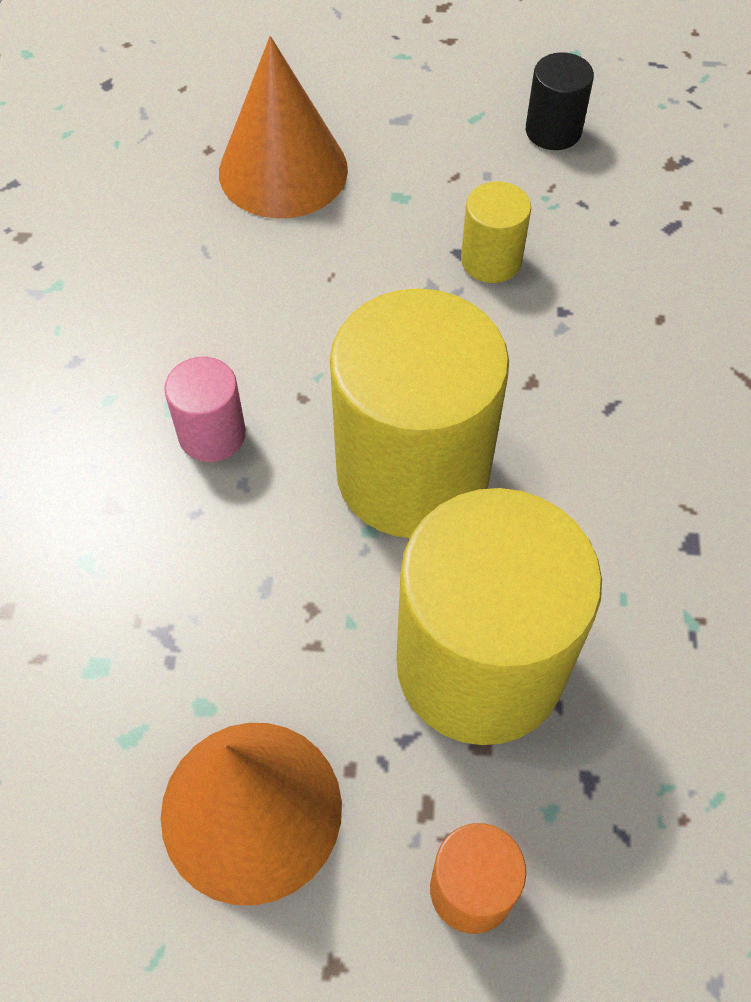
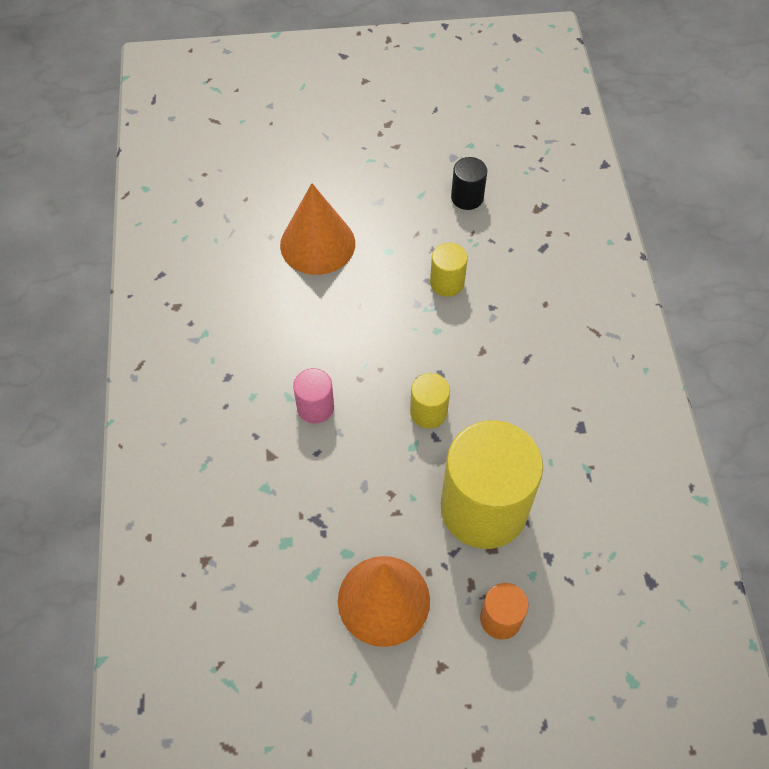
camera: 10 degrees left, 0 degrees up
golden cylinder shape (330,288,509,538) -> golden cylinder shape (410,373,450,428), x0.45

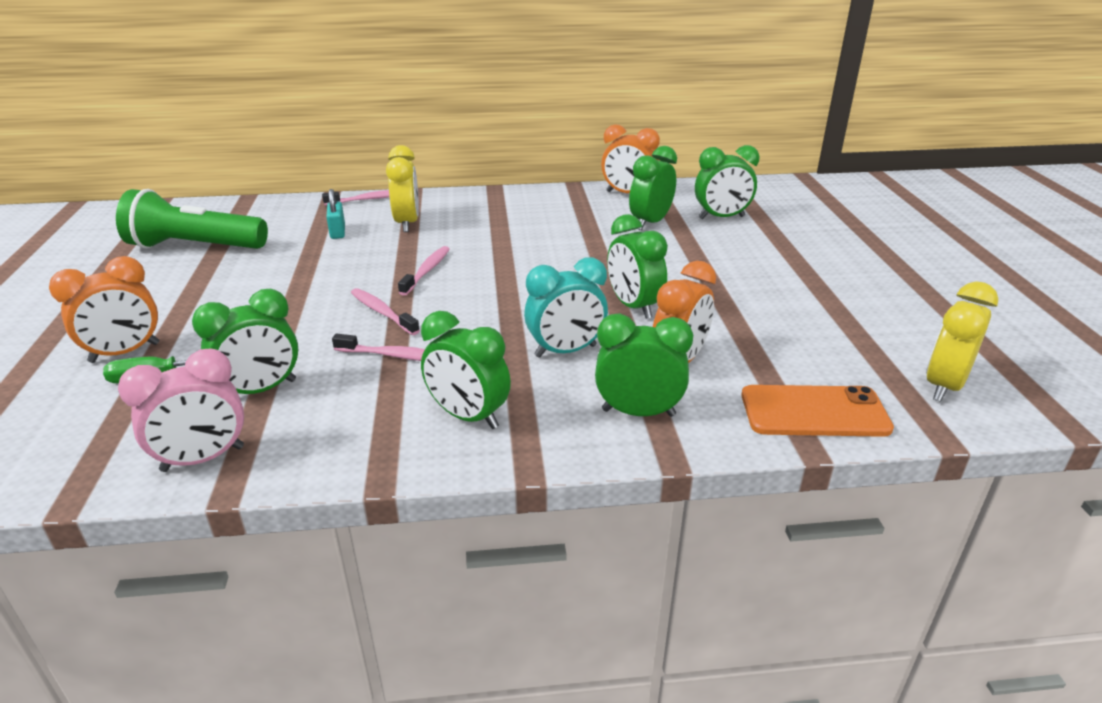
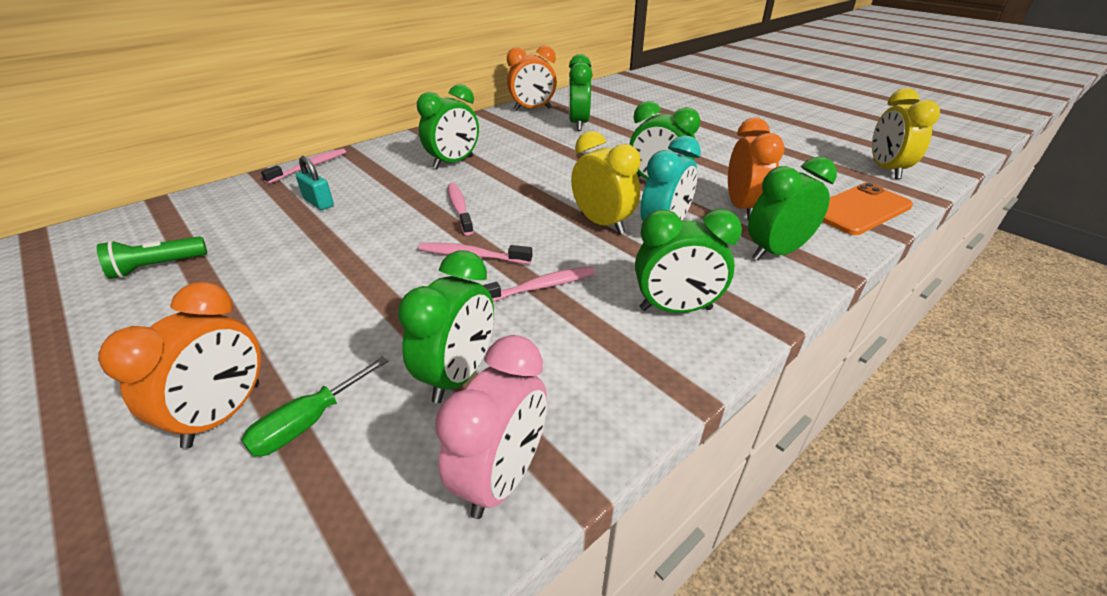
camera: 35 degrees left, 5 degrees up
emerald torch (116,189,268,249) -> emerald torch (97,236,207,279), x0.50
golden clock (386,145,419,232) -> golden clock (571,131,641,234), move
emerald clock (695,145,760,219) -> emerald clock (417,84,479,169), move

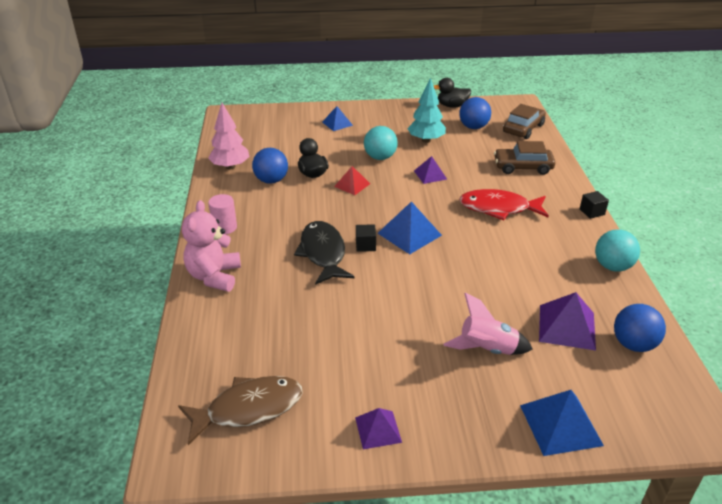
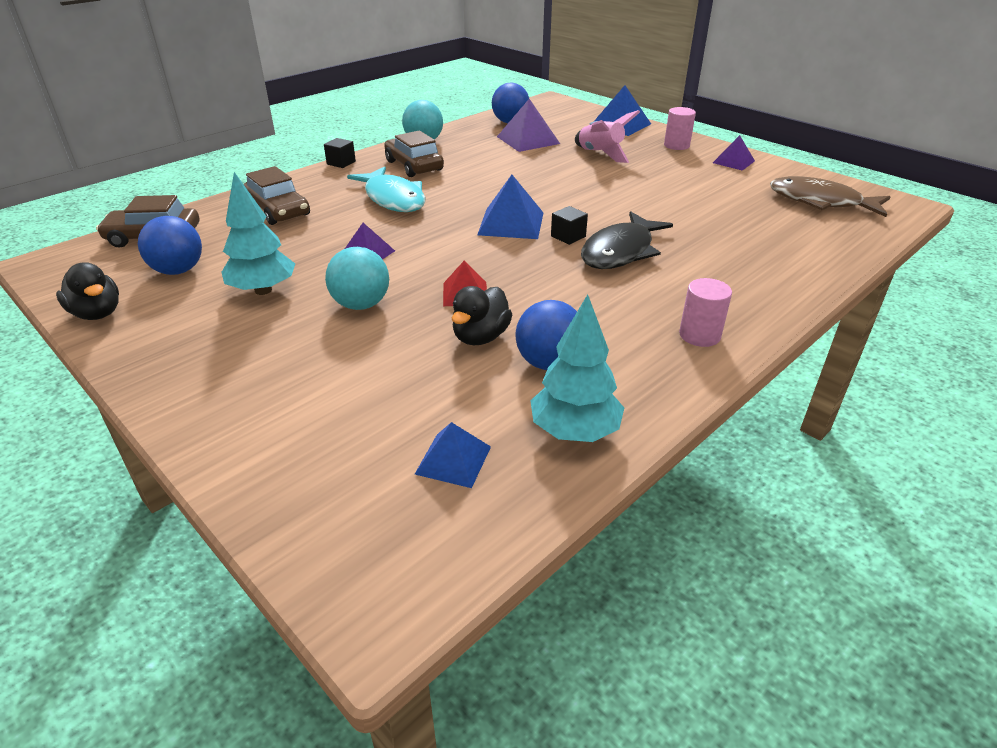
camera: 130 degrees left, 0 degrees up
pink teddy bear (182,200,241,292) -> none
pink tree (208,103,250,169) -> aqua tree (530,294,624,442)
cobalt pyramid (322,106,353,131) -> cobalt pyramid (415,422,491,488), move
crimson toy fish (459,189,549,220) -> aqua toy fish (347,167,425,212)
none -> russet toy car (384,130,444,177)
none -> pink cylinder shape (664,107,696,150)

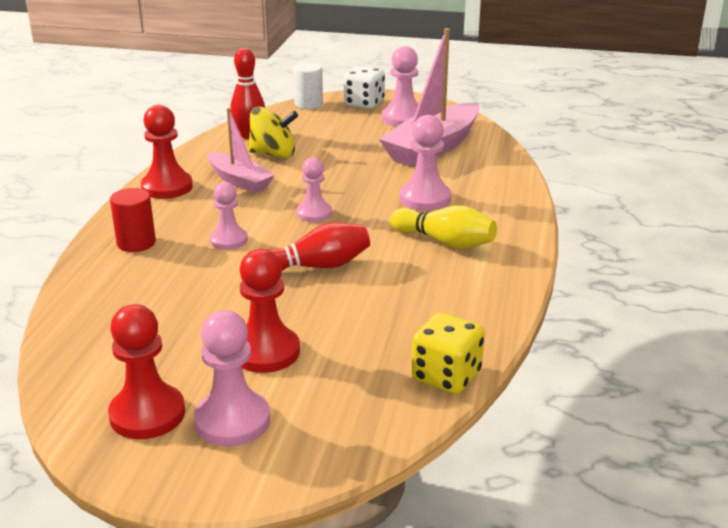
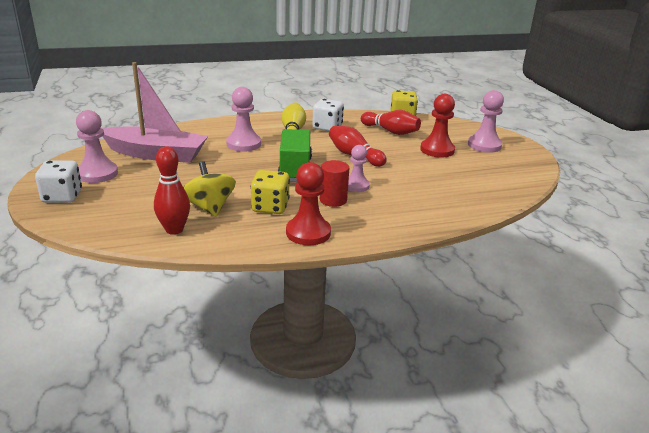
camera: 120 degrees left, 0 degrees up
crimson pawn (108,304,185,439) -> none
crimson cylinder shape (110,188,156,252) -> crimson cylinder shape (320,160,349,207), move
pink boat (207,108,275,193) -> golden game die (251,170,290,214)
snow-white cylinder shape (293,62,323,109) -> none
pink pawn (296,157,332,222) -> emerald toy truck (278,129,312,182)
none -> snow-white game die (312,99,344,131)
none -> crimson bowling pin (361,110,421,135)

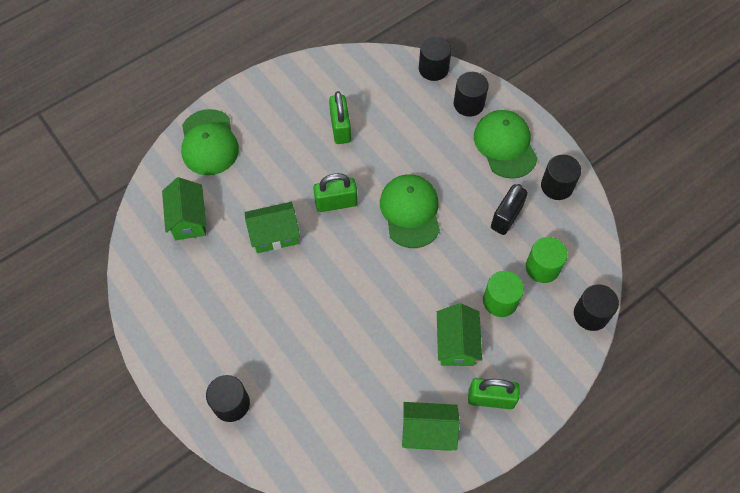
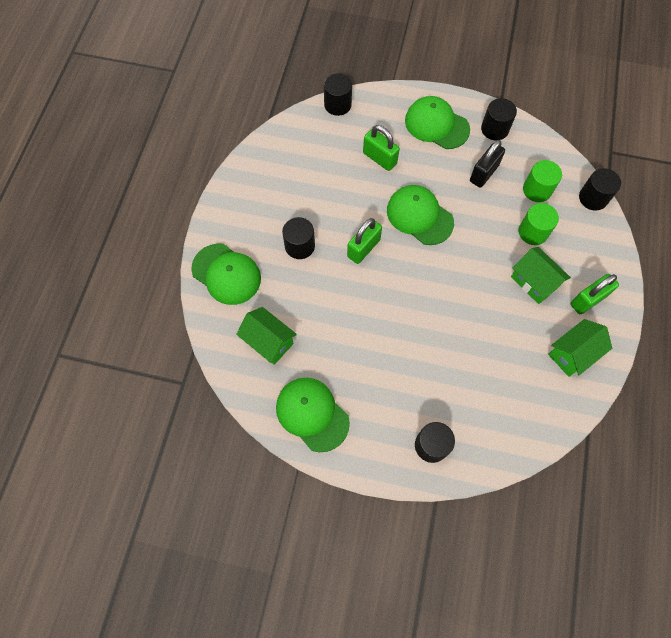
camera: 40 degrees left, 5 degrees up
emerald toy house (245,202,300,253) -> none
emerald lock (329,91,351,144) -> emerald lock (363,125,400,171), move
black cylinder shape (454,72,489,117) -> black cylinder shape (282,217,315,259), move
black lock (491,184,528,235) -> black lock (470,140,505,188), 45 degrees clockwise
none -> emerald peaked cap (276,377,350,452)

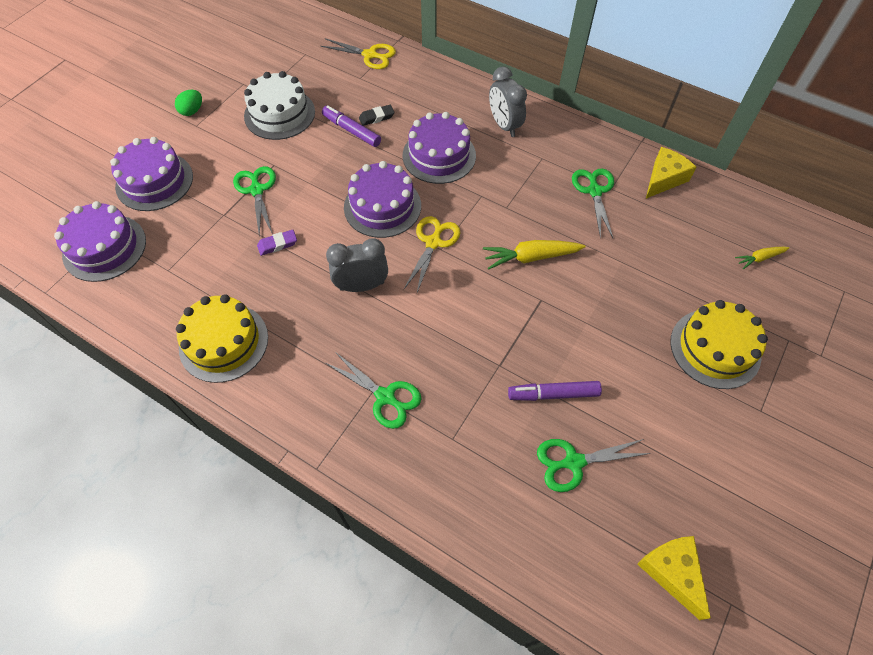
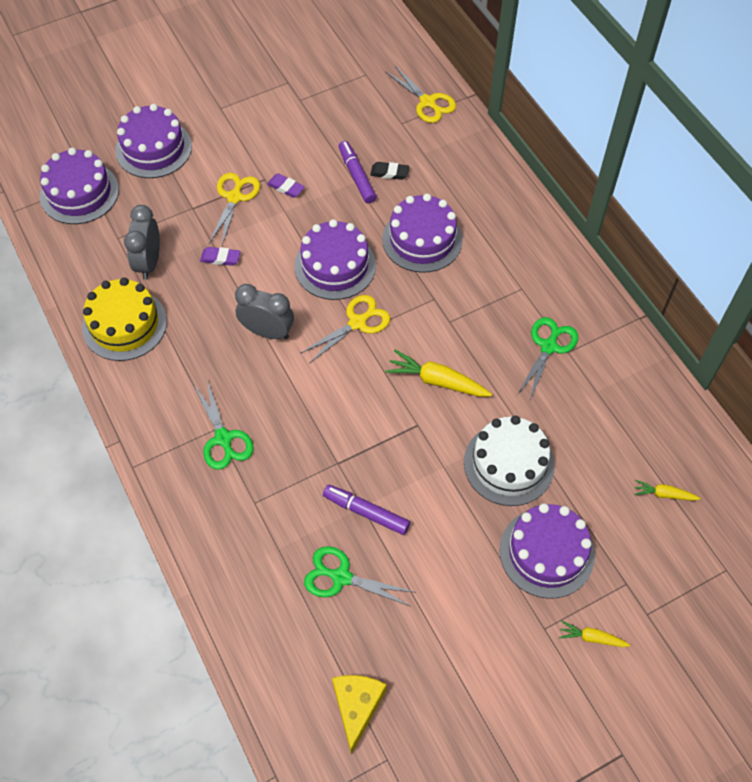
camera: 30 degrees right, 0 degrees up
emerald egg (175,90,202,116) -> none
emerald scissors (233,166,276,235) -> golden scissors (209,173,260,245)
snow-white layer cake (244,71,315,140) -> snow-white layer cake (464,416,555,506), move
ash-grey clock (489,66,527,137) -> ash-grey clock (124,205,160,280), move
golden cheese wedge (646,147,696,198) -> none
golden layer cake (670,300,768,389) -> violet layer cake (500,503,595,599)
none -> violet gum eraser (267,173,305,198)
none -> golden carrot (559,621,630,647)

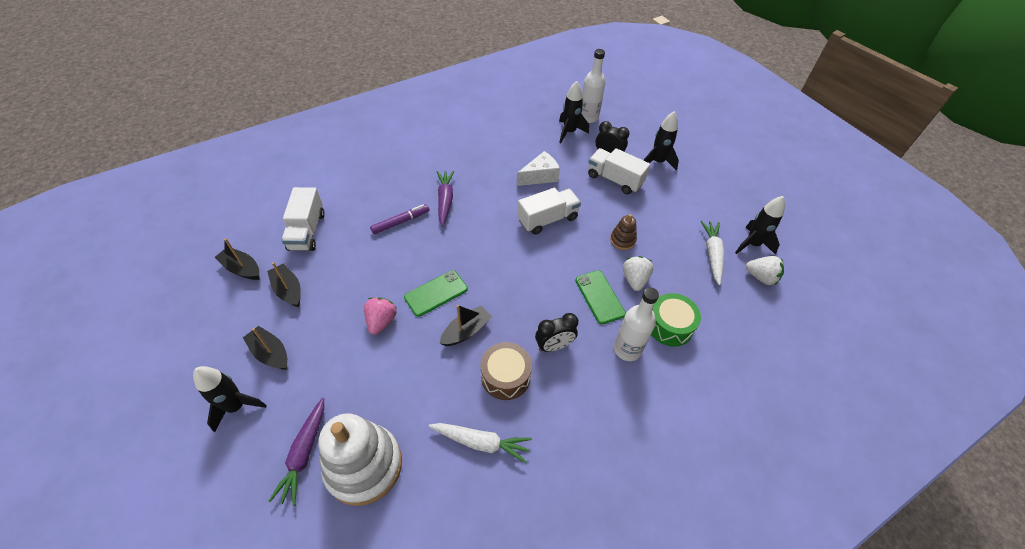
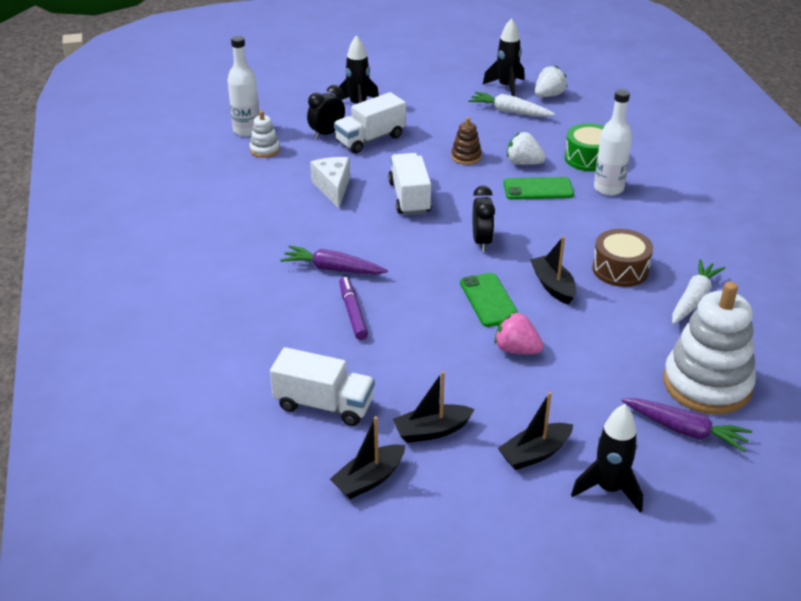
camera: 70 degrees left, 15 degrees down
black clock (535,313,578,352) -> black clock (473,186,495,251), move
black toy rocket (559,81,589,143) -> snow-white ring stacker (249,111,280,158)

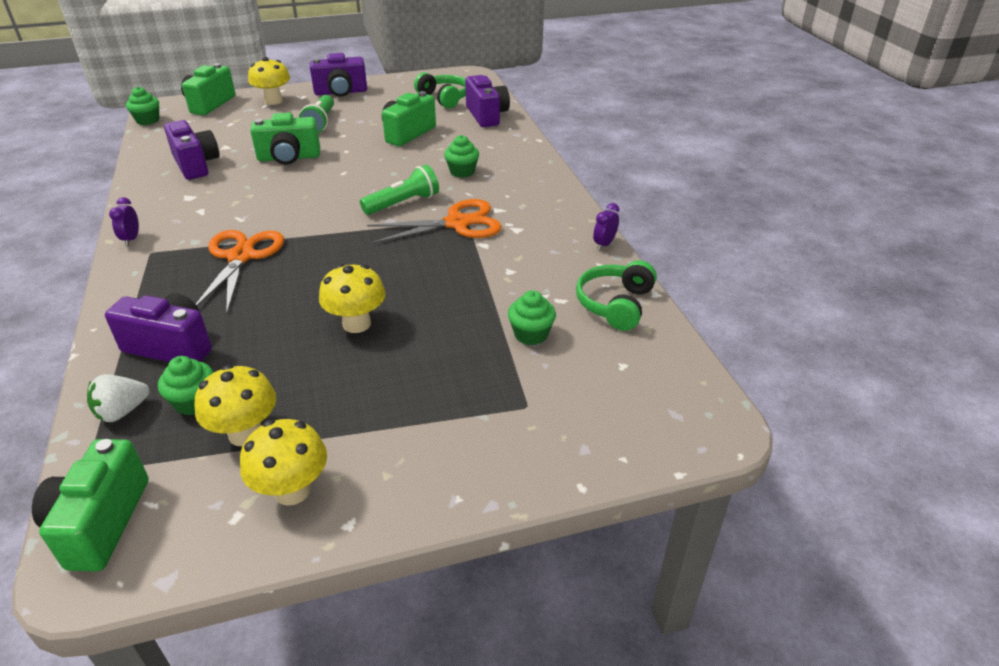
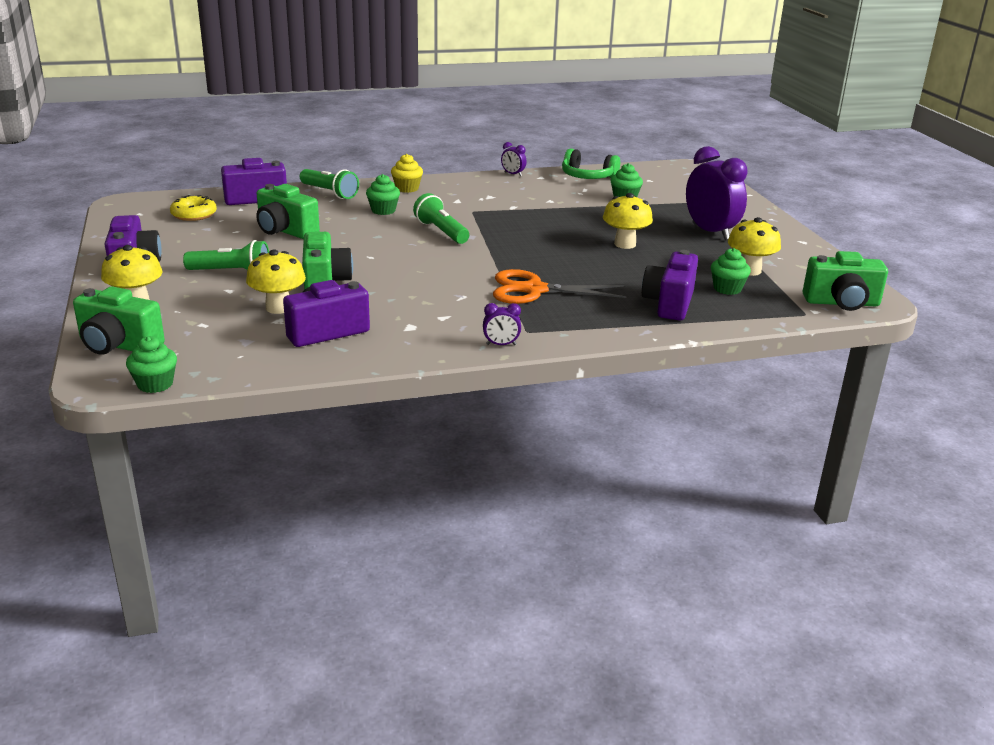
camera: 90 degrees left, 10 degrees down
snow-white berry (87,374,149,422) -> none
golden toadstool (240,419,327,506) -> golden toadstool (246,250,306,314), move
bright orange scissors (367,199,502,244) -> none
emerald headset (414,72,466,109) -> golden glazed donut (170,195,217,221)
none -> emerald torch (300,169,359,199)
none -> golden cupcake (391,154,423,193)
none -> violet clock (686,146,747,240)

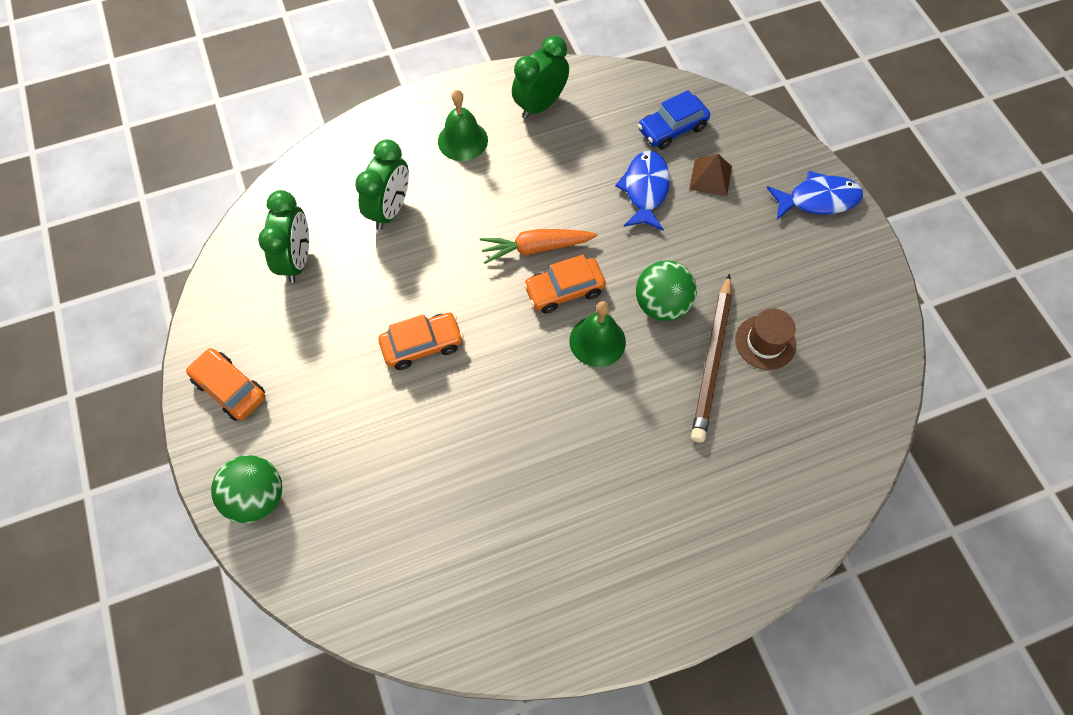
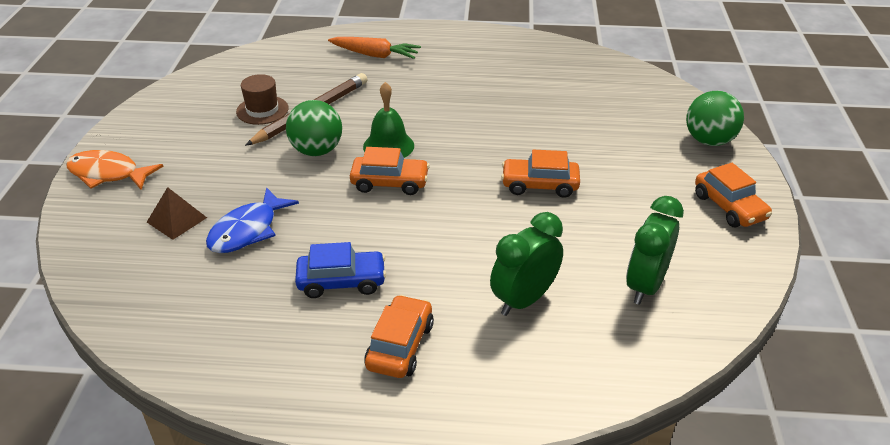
camera: 155 degrees left, 25 degrees down
emerald bell (438,90,488,161) -> bright orange toy car (364,295,434,378)
bright orange carrot (480,229,598,264) -> bright orange carrot (328,37,421,59), move
emerald clock (512,36,569,119) -> none
cobalt toy car (638,90,710,150) -> cobalt toy car (295,242,386,298), move
cobalt toy fish (767,171,863,220) -> bright orange toy fish (66,150,163,190)

